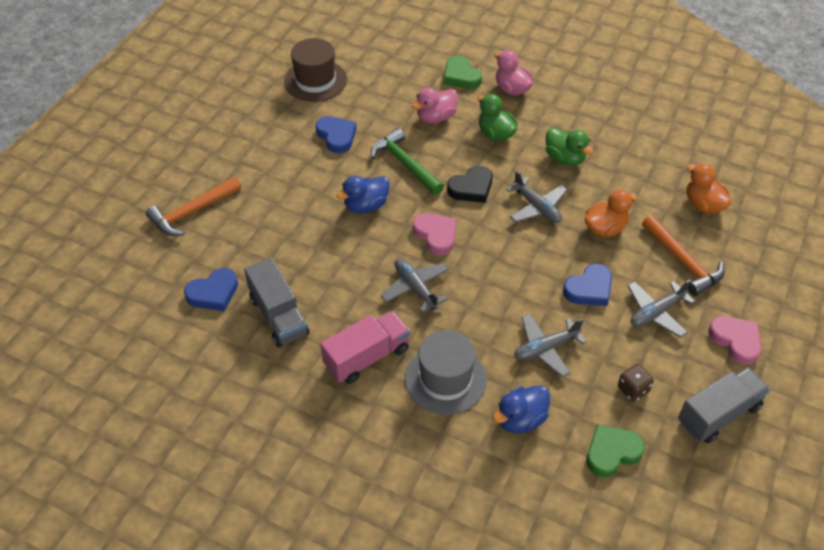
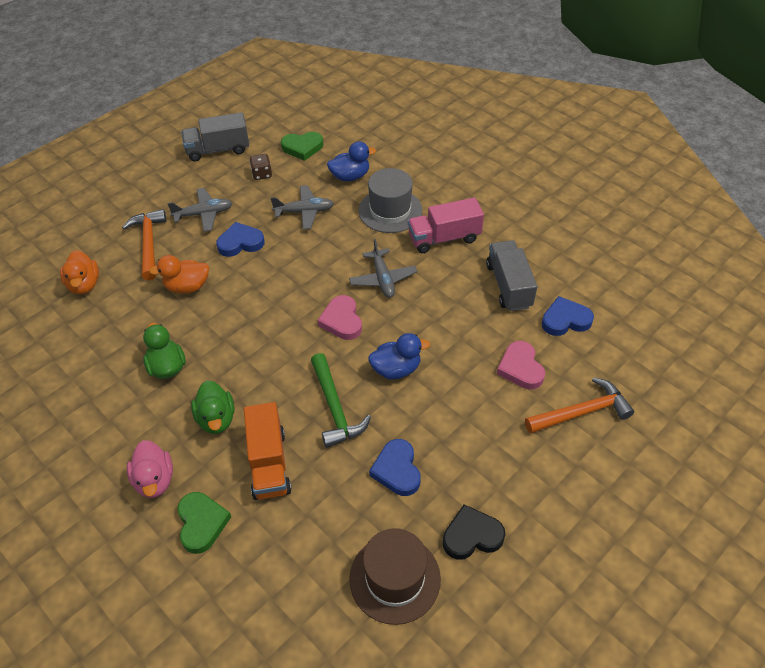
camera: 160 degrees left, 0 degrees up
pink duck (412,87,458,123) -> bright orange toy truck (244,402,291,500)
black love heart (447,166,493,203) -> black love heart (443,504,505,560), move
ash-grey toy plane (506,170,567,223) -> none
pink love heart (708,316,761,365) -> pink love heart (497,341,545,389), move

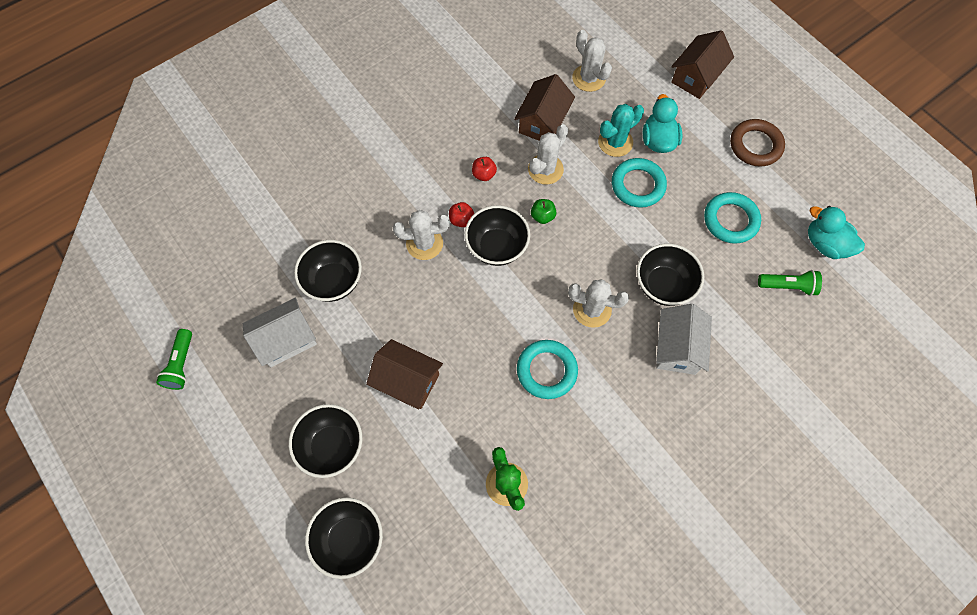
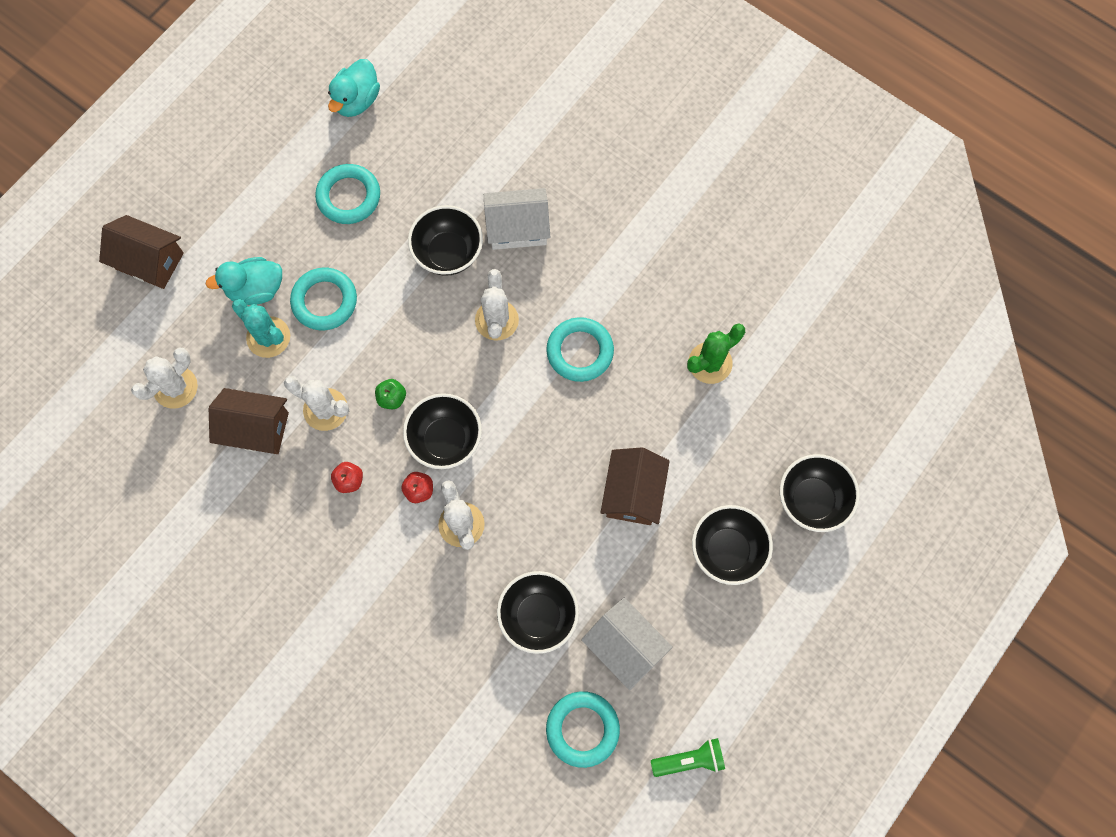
camera: 105 degrees left, 5 degrees up
russet hoop (730,119,785,167) -> none
emerald torch (758,270,822,296) -> none
none -> aqua hoop (546,691,620,768)

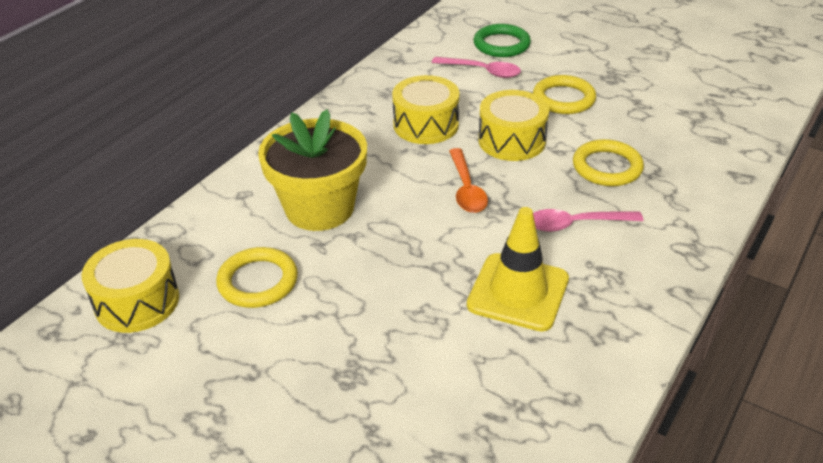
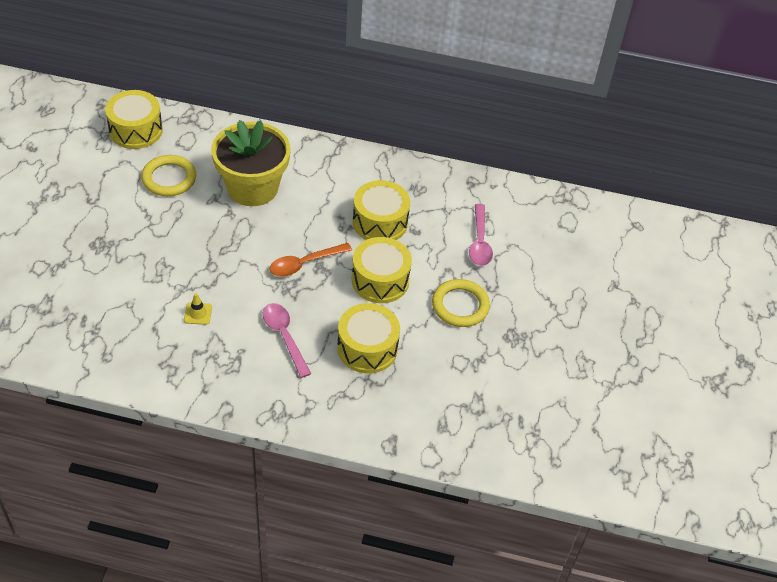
camera: 65 degrees right, 10 degrees up
golden road cone (467,207,569,332) -> golden road cone (184,293,212,325), x0.41
emerald hoop (473,24,531,57) -> none
golden hoop (573,139,644,186) -> golden toy drum (337,303,400,373)

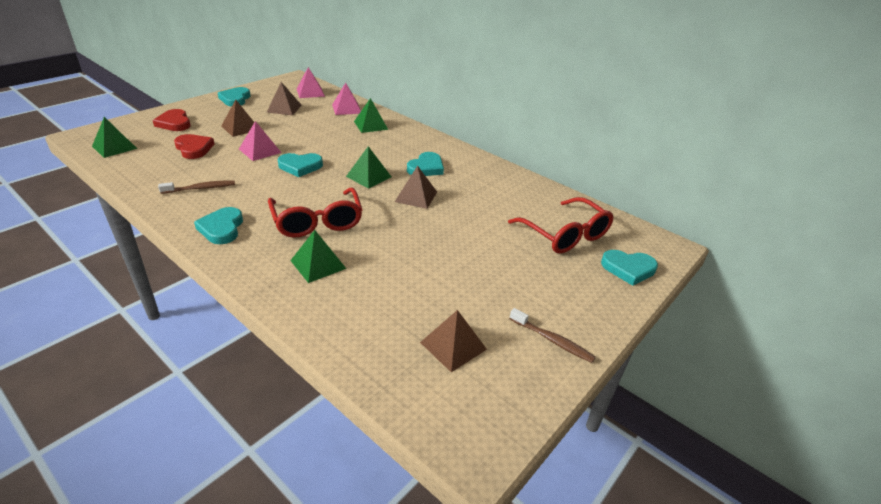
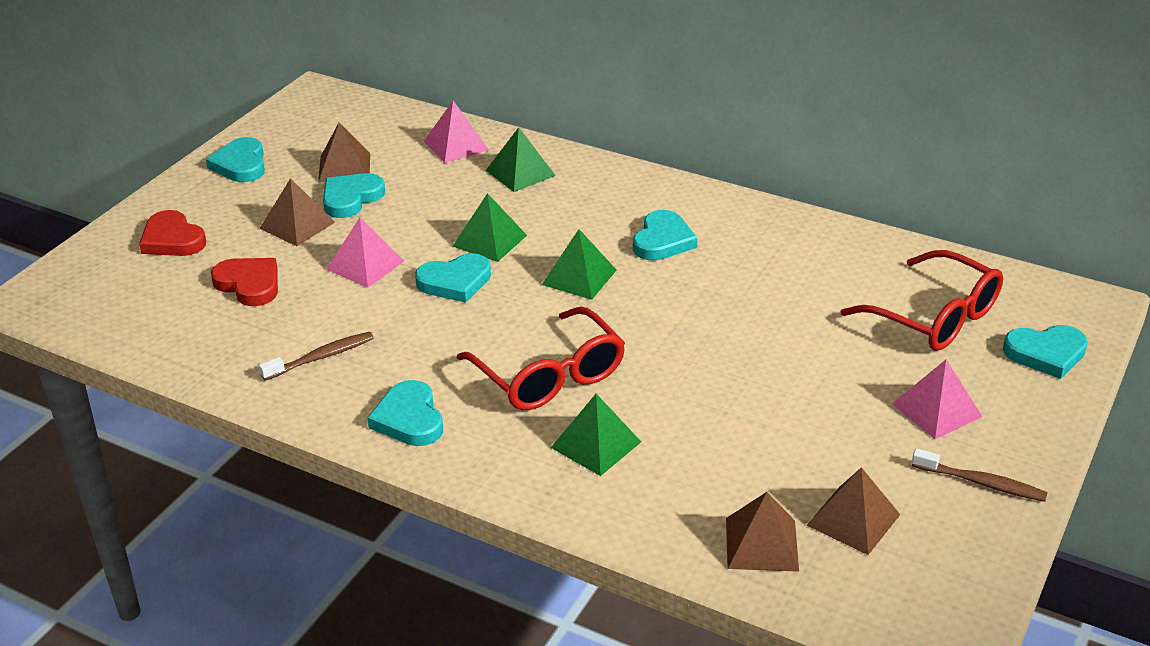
camera: 10 degrees left, 0 degrees up
emerald pyramid (92,117,137,158) -> emerald pyramid (453,193,527,262), move
pink pyramid (297,67,325,98) -> pink pyramid (892,359,982,439), move
russet pyramid (395,165,437,209) -> russet pyramid (726,492,799,572), move
none -> aqua love heart (323,173,385,218)

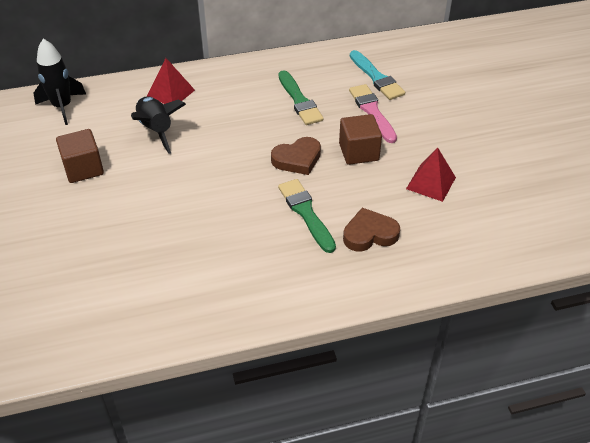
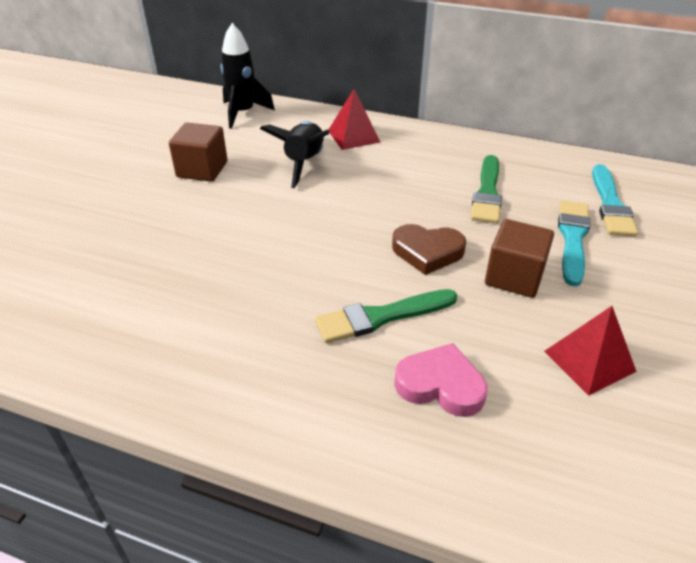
camera: 35 degrees right, 5 degrees down
emerald paint brush (278,179,336,253) -> emerald paint brush (315,289,457,343), 120 degrees counterclockwise
russet love heart (343,208,400,252) -> pink love heart (394,343,488,417)
pink paint brush (349,84,397,143) -> aqua paint brush (558,201,590,286)

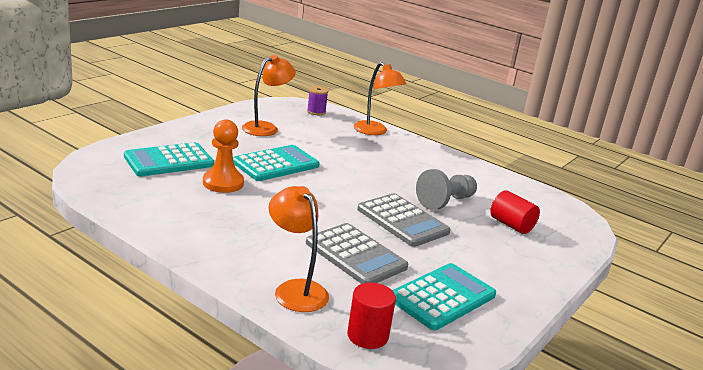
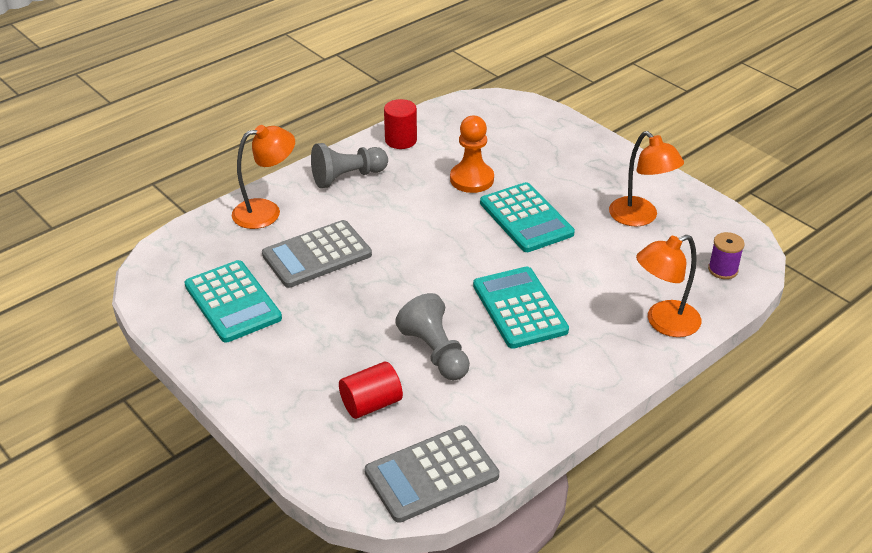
camera: 105 degrees right, 15 degrees up
aqua adding machine (124,142,214,177) -> aqua adding machine (473,266,569,349), move
crimson cylinder shape (347,283,396,349) -> crimson cylinder shape (384,99,417,149), move
ash-grey adding machine (357,193,450,247) -> ash-grey adding machine (365,425,499,523), move
none -> ash-grey pawn (311,143,388,188)

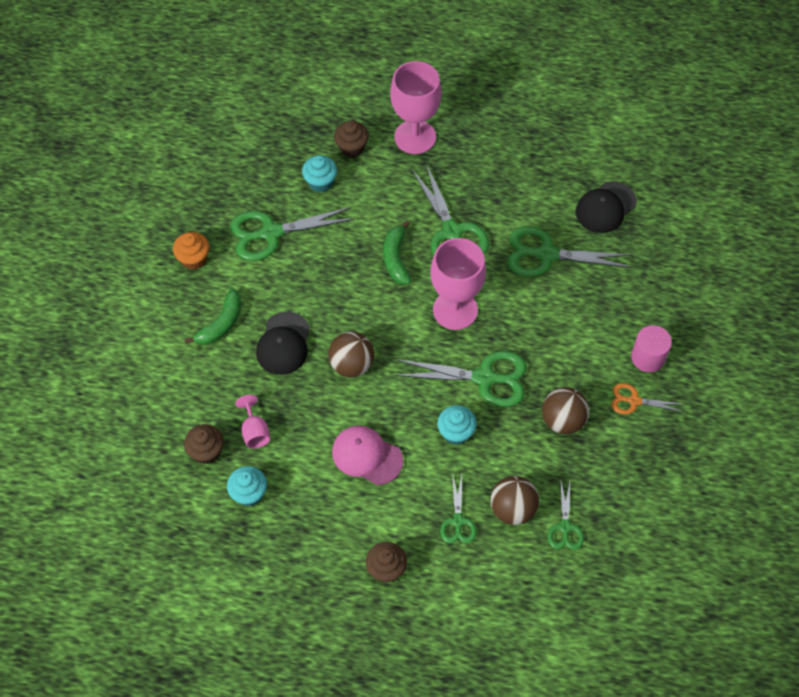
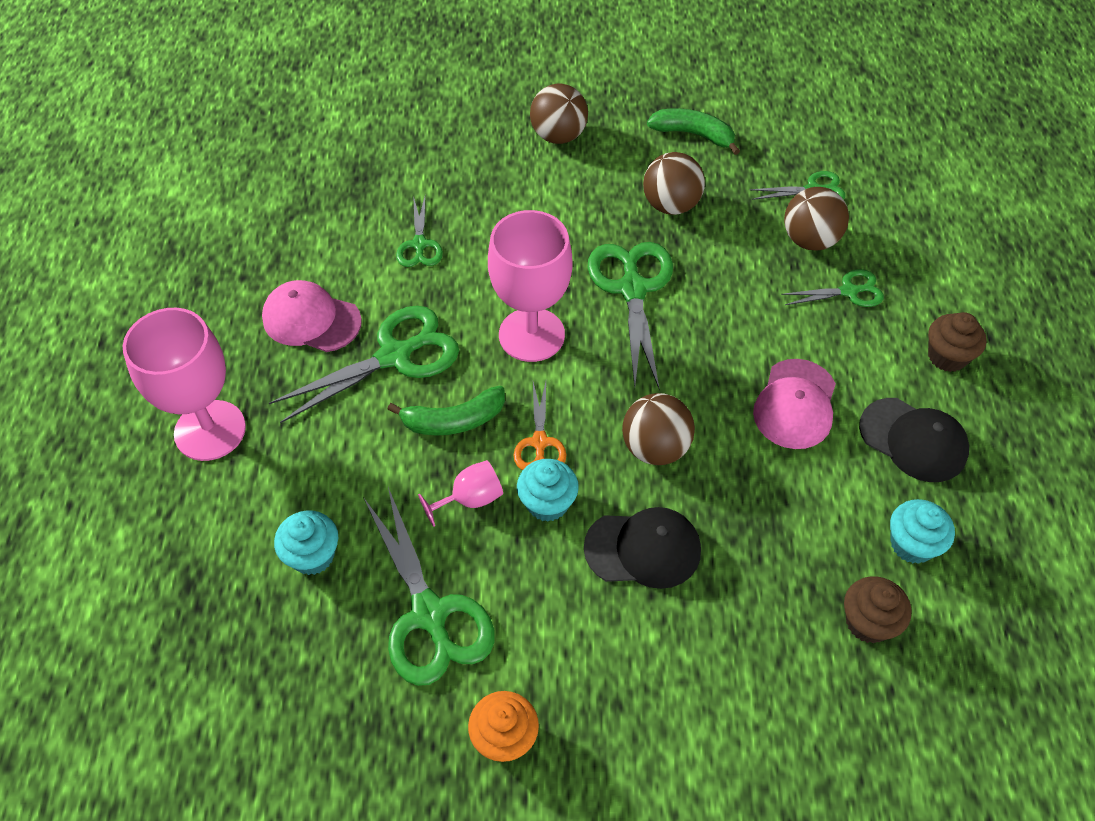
camera: 100 degrees left, 5 degrees down
emerald banana (185,288,242,345) -> emerald banana (647,108,740,155), move
pink wine glass (235,395,270,449) -> pink wine glass (418,460,503,527), move
russet cupcake (334,120,369,158) -> none
aqua cupcake (437,405,477,445) -> aqua cupcake (517,459,579,522), move
emerald scissors (507,226,633,277) -> emerald scissors (396,196,443,267), x0.55
black peaked cap (576,181,637,233) -> black peaked cap (859,398,969,482), move
bright orange scissors (611,383,684,414) -> bright orange scissors (514,382,566,470), move
pink cylinder shape (631,325,672,372) -> russet play ball (530,83,588,144)
none -> pink peaked cap (262,280,362,352)

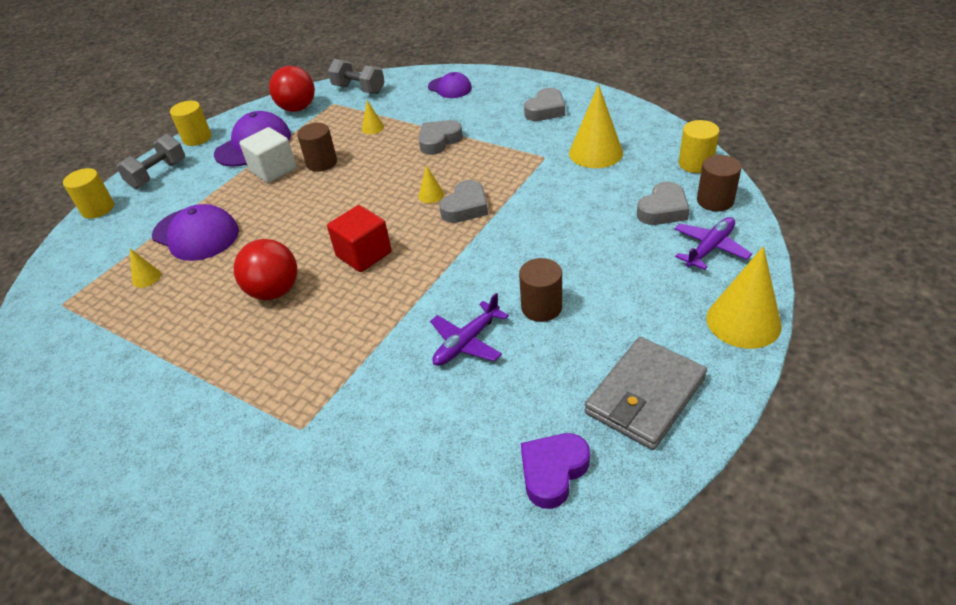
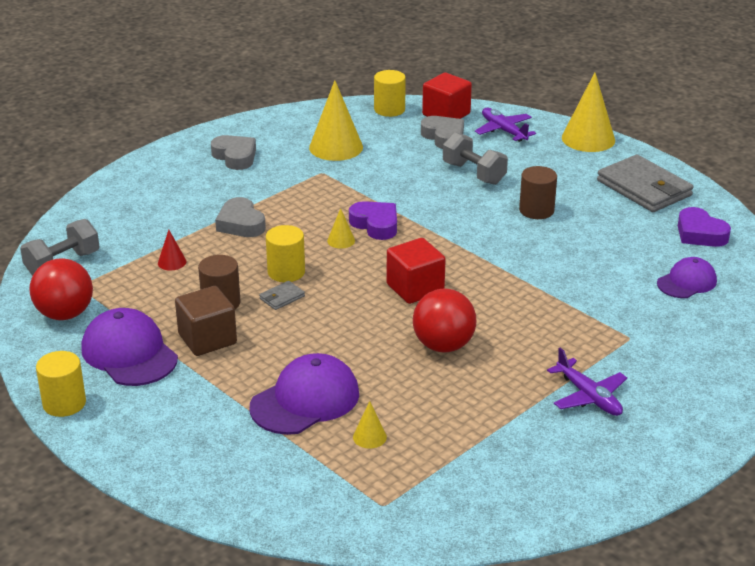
camera: 80 degrees left, 10 degrees down
golden cylinder shape (63,168,114,219) -> golden cylinder shape (266,225,305,282), move
ash-grey free weight (116,134,185,189) -> ash-grey free weight (443,132,508,185), move
snow-white block (240,127,297,183) -> russet block (175,286,237,356)
golden cone (362,101,384,134) -> crimson cone (158,230,186,271)
violet peaked cap (428,72,472,98) -> violet peaked cap (657,257,717,298), move
violet toy plane (430,293,509,366) -> violet toy plane (547,348,627,416), move
ash-grey love heart (439,180,488,223) -> violet love heart (349,201,397,240)
russet cylinder shape (697,155,742,211) -> crimson block (422,73,472,119)
none -> ash-grey billfold (259,281,305,310)

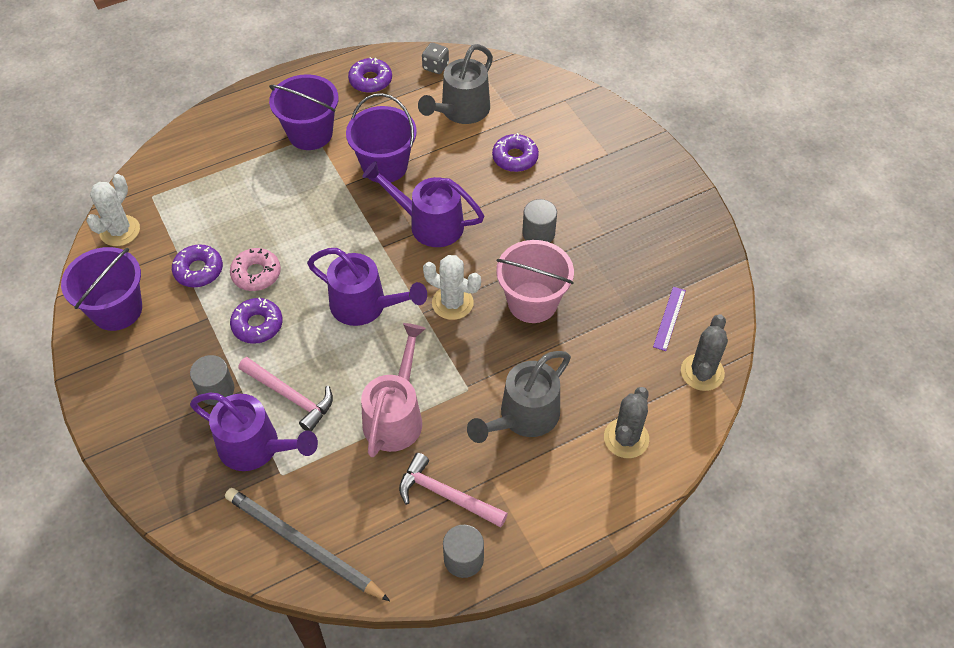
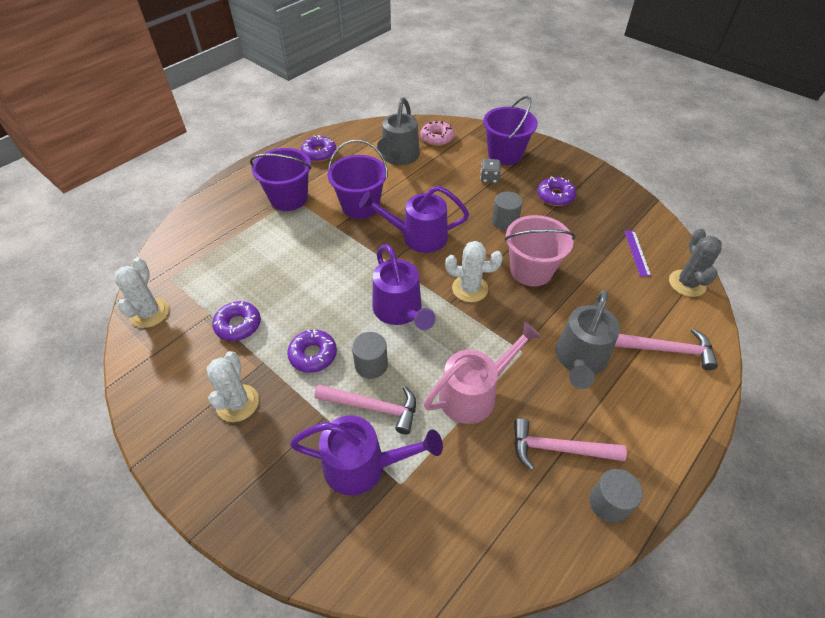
camera: 20 degrees left, 5 degrees down
violet sand bucket (61,247,142,331) -> violet sand bucket (483,96,538,165), move
ash-grey cylinder shape (190,355,234,405) -> ash-grey cylinder shape (352,332,388,379), move
ash-grey lead pencil (225,488,390,601) -> none
pink glazed donut (230,248,281,291) -> pink glazed donut (420,120,454,146), move
violet watering can (307,248,427,326) -> violet watering can (373,244,436,330), 60 degrees clockwise
pink watering can (361,323,426,457) -> pink watering can (424,322,541,424), 60 degrees clockwise
ash-grey game die (422,43,449,74) -> ash-grey game die (480,159,501,184), move
violet glazed donut (492,133,539,172) -> violet glazed donut (537,176,576,206), move
ash-grey prickly plant (604,387,649,458) -> pink claw hammer (614,328,718,370)
none -> snow-white prickly plant (206,351,259,422)

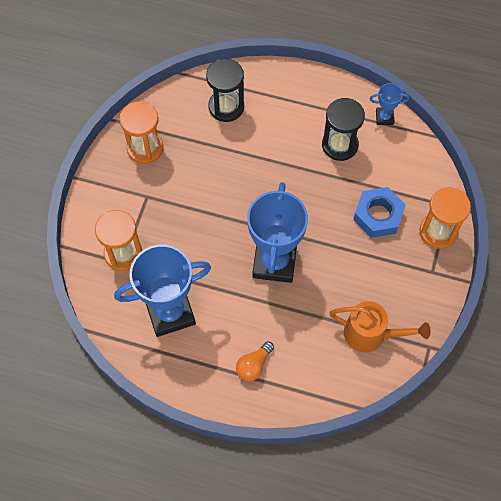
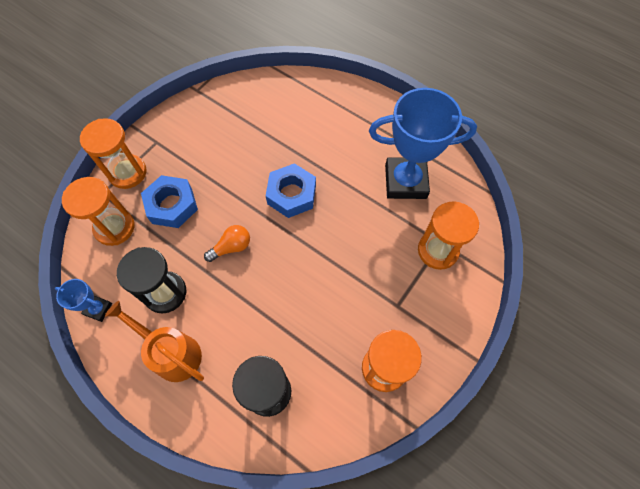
camera: 160 degrees left, 0 degrees up
bright orange lightbulb (236,341,274,381) -> bright orange lightbulb (204,225,250,262), move
cobalt trophy (247,182,308,283) -> cobalt hex nut (266,163,316,218)
bright orange watering can (329,301,431,352) -> bright orange watering can (105,301,204,382), move
none -> bright orange sand timer (62,177,135,246)

